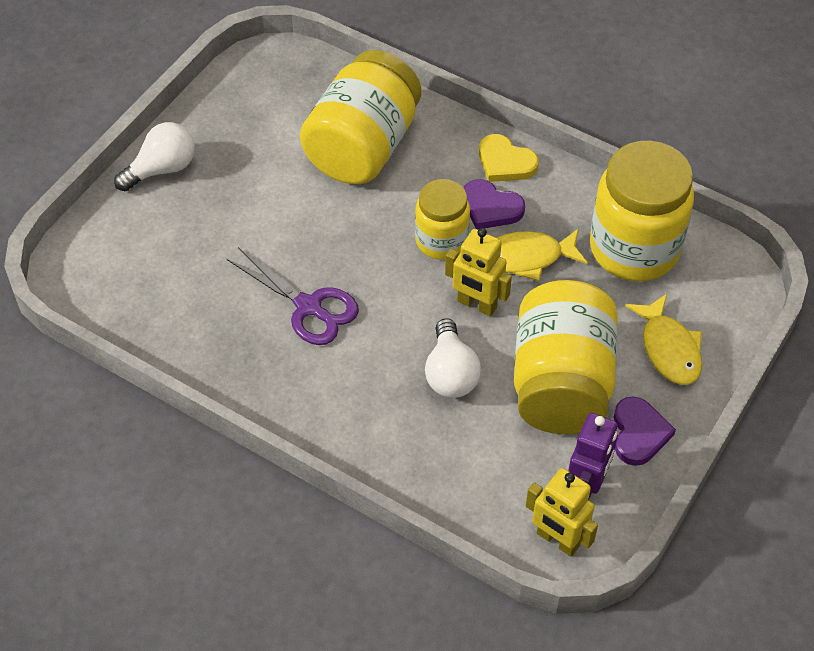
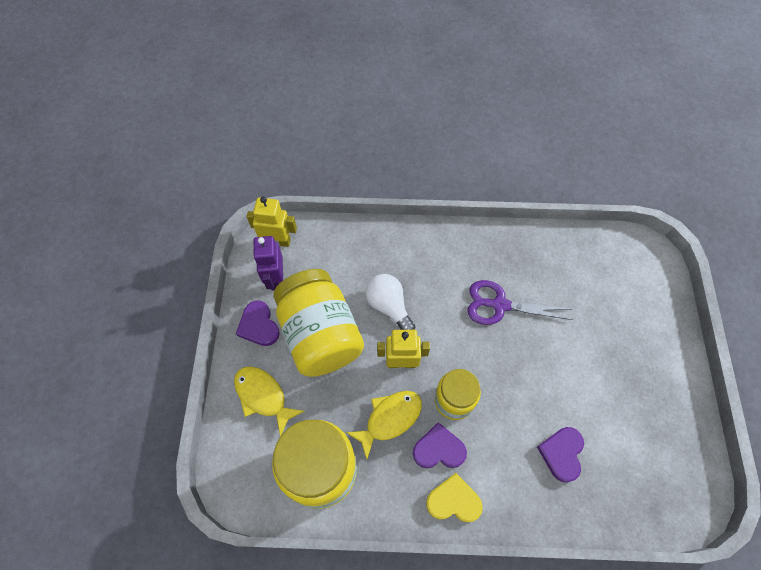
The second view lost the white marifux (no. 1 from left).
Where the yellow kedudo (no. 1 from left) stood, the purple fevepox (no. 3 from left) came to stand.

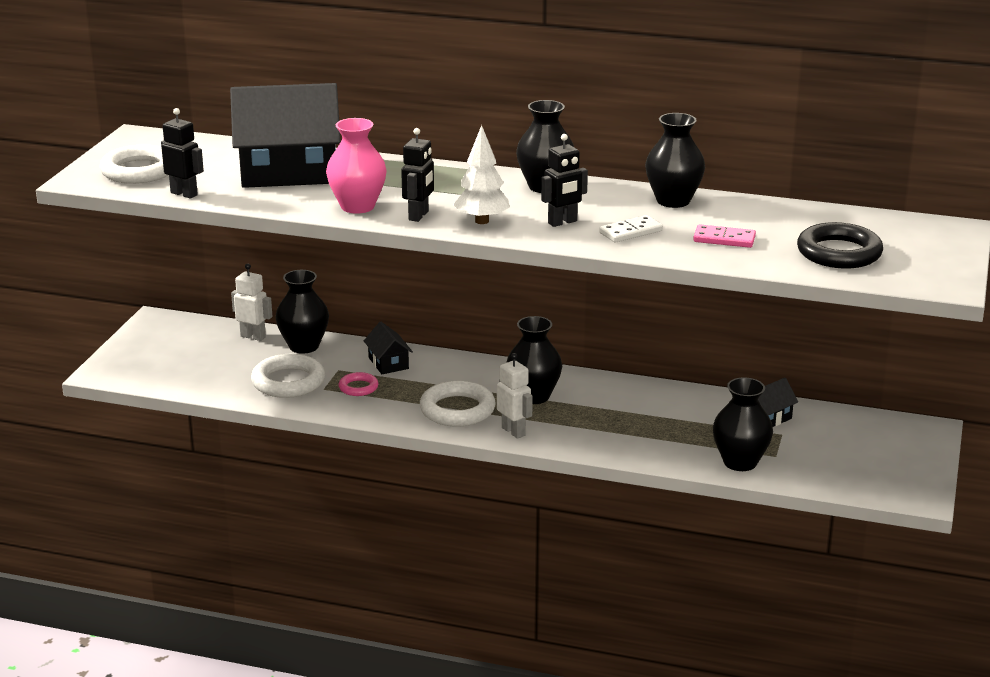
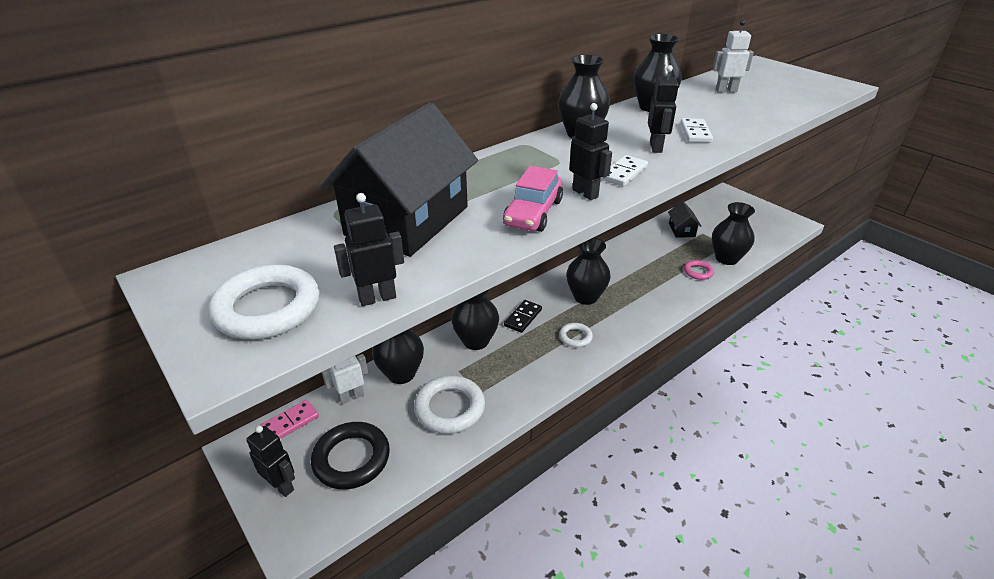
The second view gained the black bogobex (no. 1 from left).
The second view gained the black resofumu.
The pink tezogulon ended up elsewhere.
The white bogobex (no. 2 from left) ended up elsewhere.
The pink resofumu ended up elsewhere.
The black tezogulon ended up elsewhere.
Where the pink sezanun stood, the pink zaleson came to stand.
Where the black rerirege (no. 2 from left) stood, the black sezanun (no. 2 from left) came to stand.
Where the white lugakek stood, the white resofumu (no. 1 from left) came to stand.
The size of the white tezogulon (no. 3 from left) changed by a factor of 0.54.

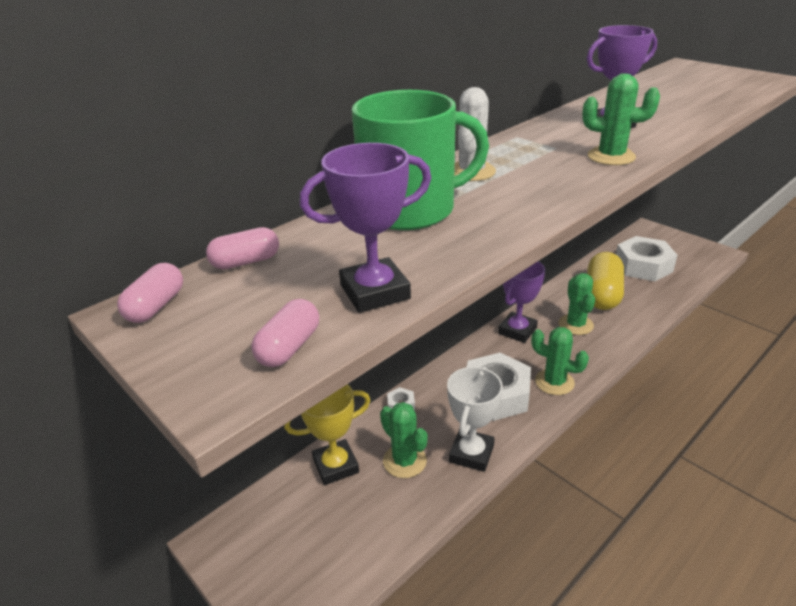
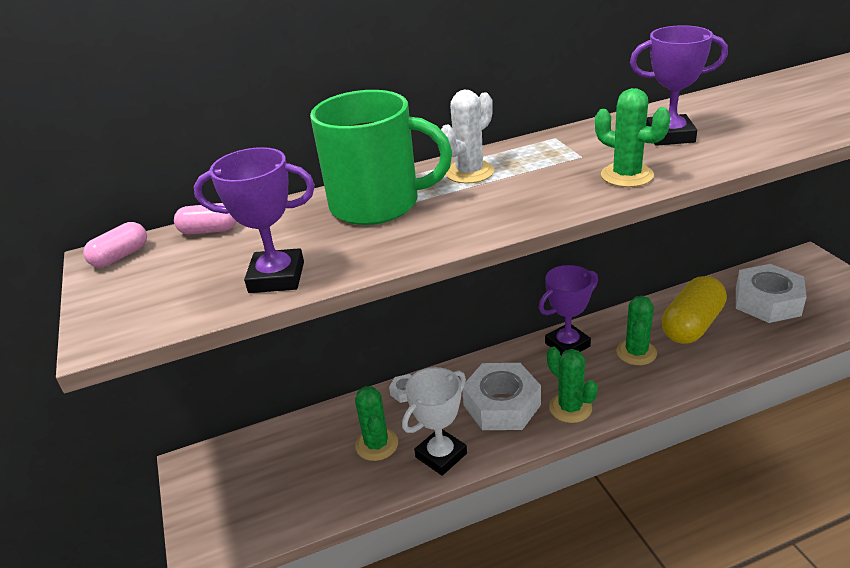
The second view lost the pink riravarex (no. 3 from left).
The second view lost the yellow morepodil.

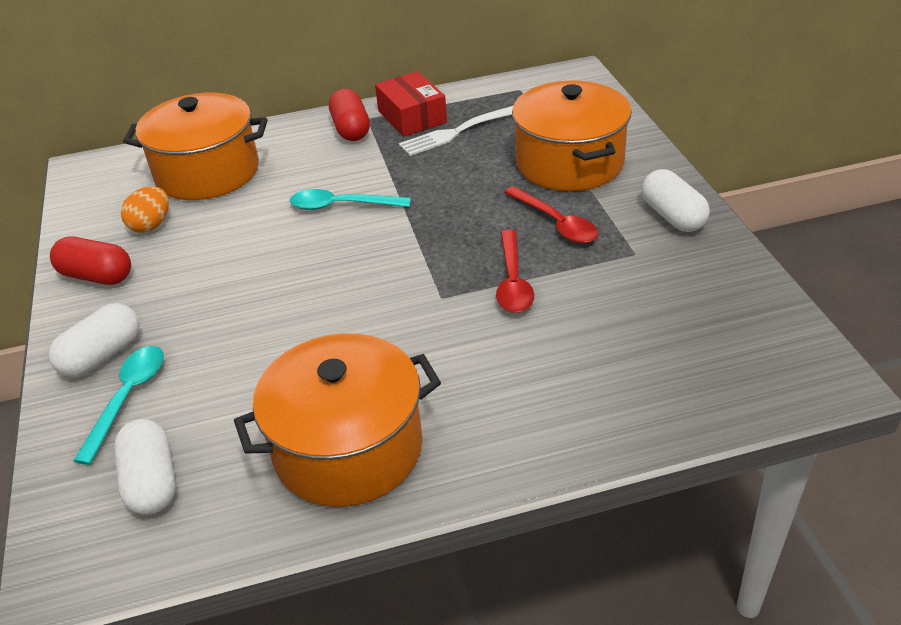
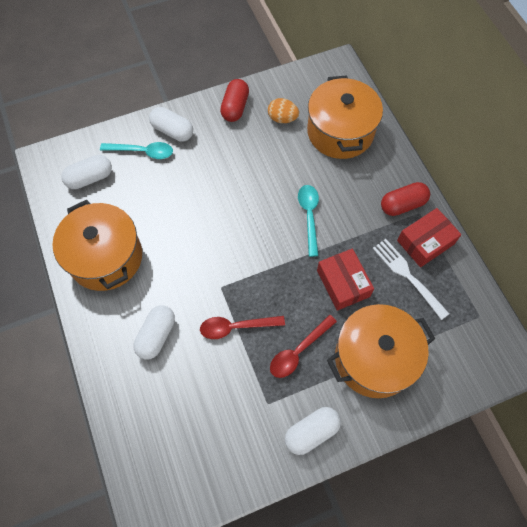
The second view gained the white riravarex (no. 2 from left).
The second view gained the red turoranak (no. 1 from left).

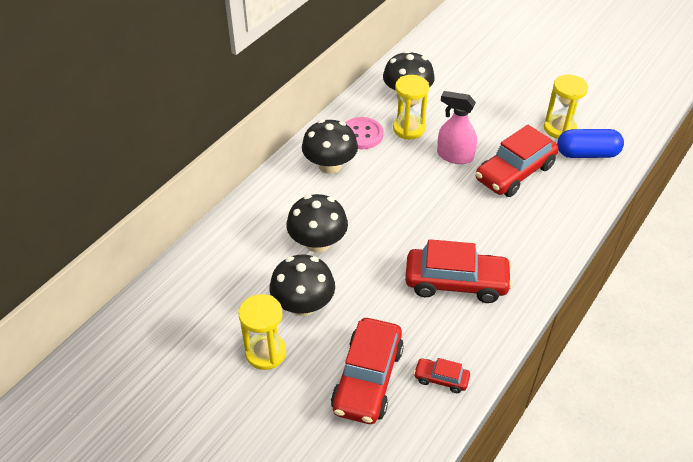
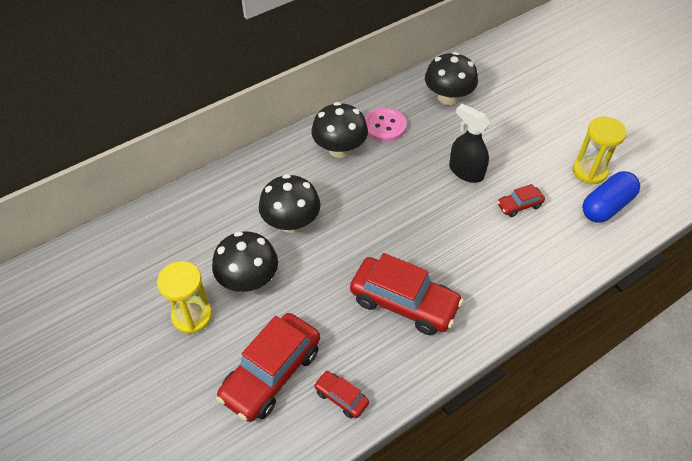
The second view lost the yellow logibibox (no. 2 from left).
What was the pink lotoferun turned into the black lotoferun.
The blue riravarex ended up facing another way, 60 degrees counterclockwise from before.
The size of the red zaleson (no. 4 from left) changed by a factor of 0.48.

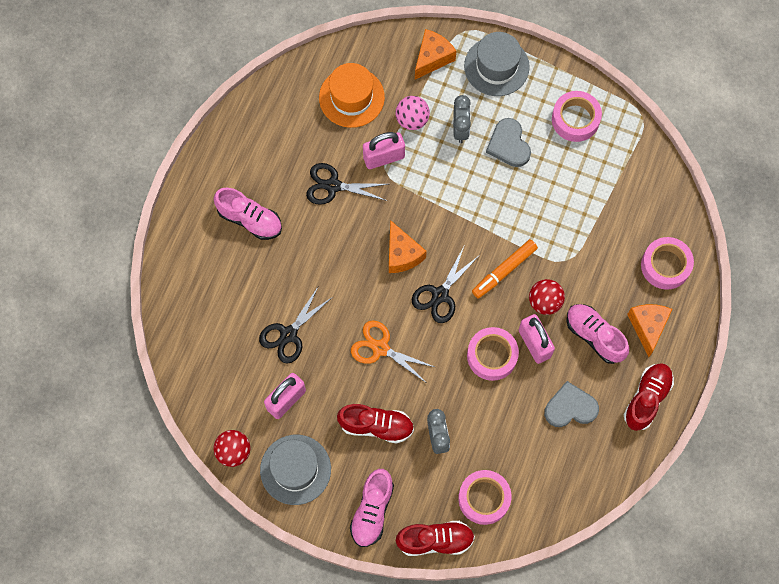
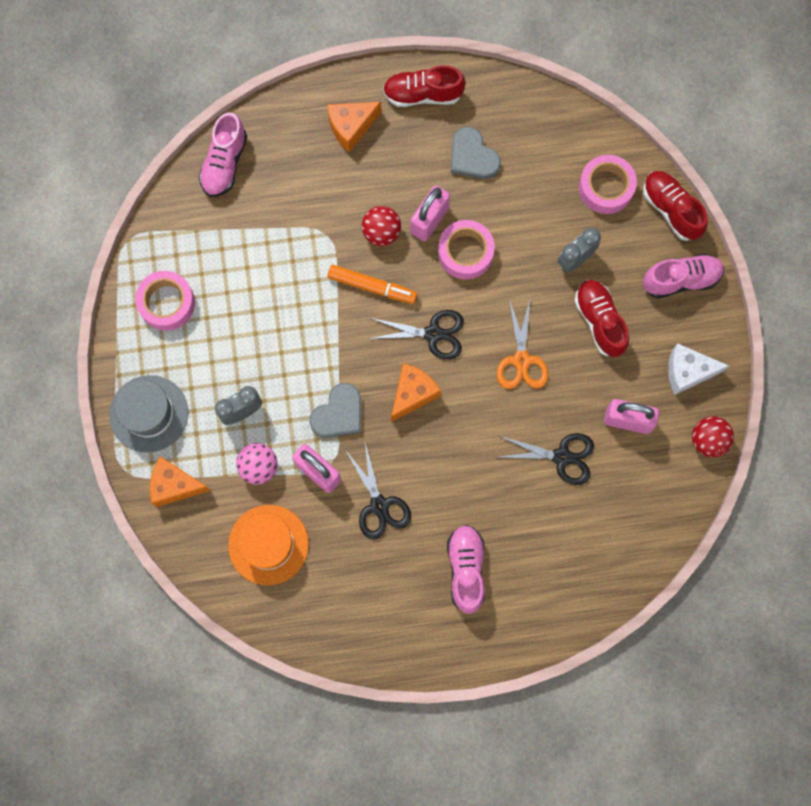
The second view lost the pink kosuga (no. 4 from left).
The grey fevepox (no. 1 from left) ended up elsewhere.
The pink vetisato (no. 3 from left in the first image) ended up elsewhere.
Where the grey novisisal (no. 1 from left) stood, the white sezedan came to stand.

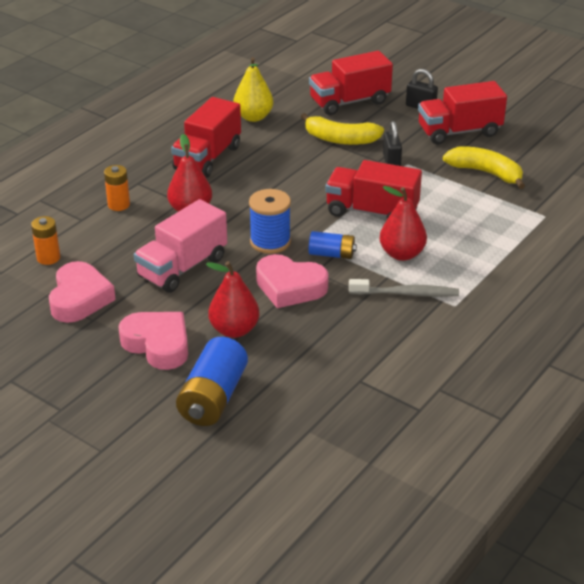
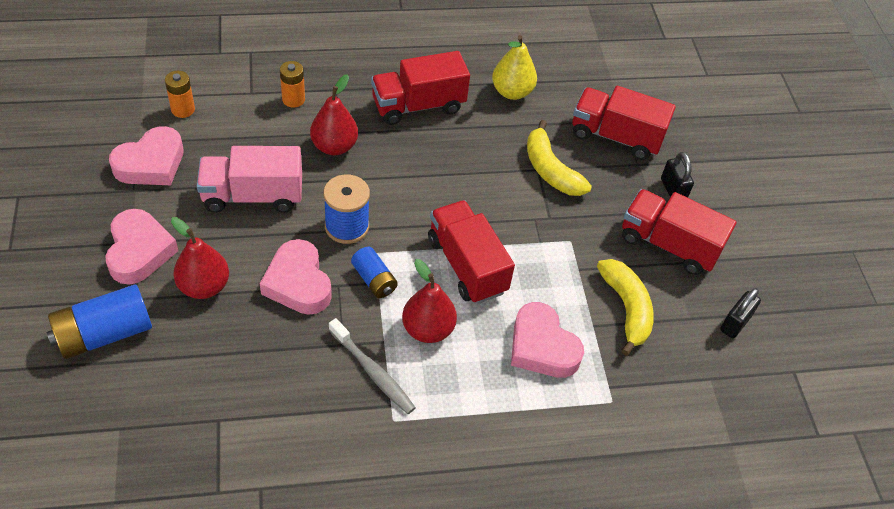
The second view gained the pink fevepox (no. 4 from left).
The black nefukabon (no. 1 from left in the first image) ended up elsewhere.

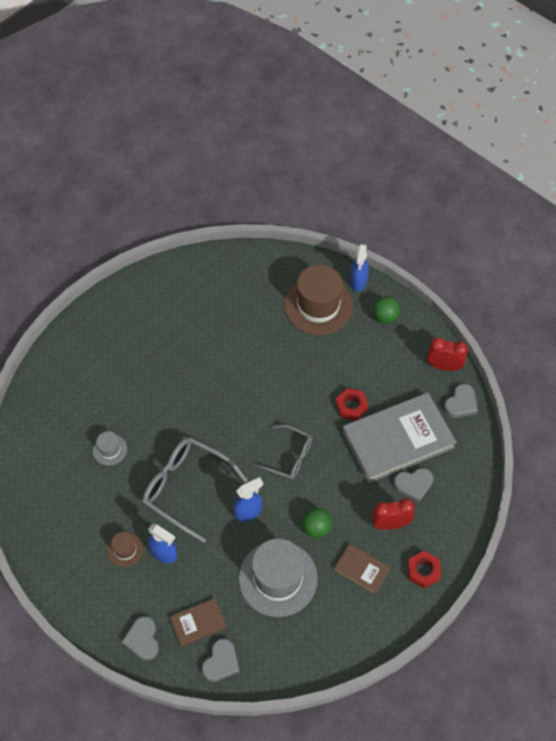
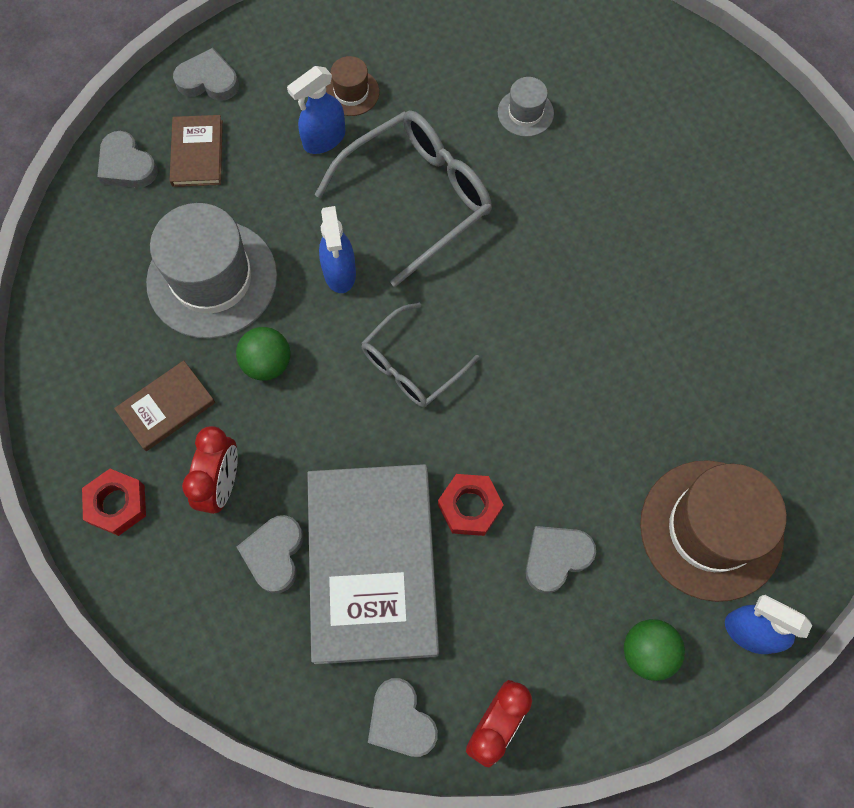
The second view gained the grey fevepox (no. 5 from left).

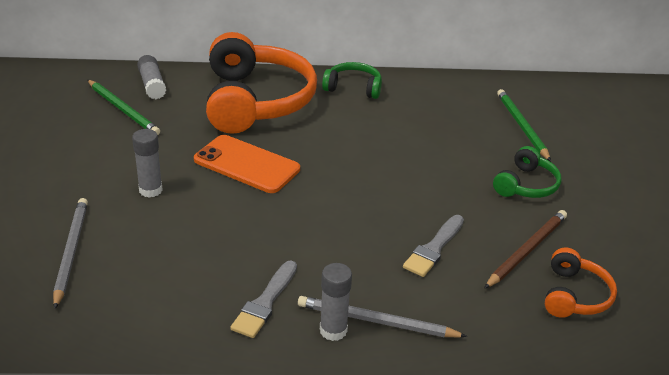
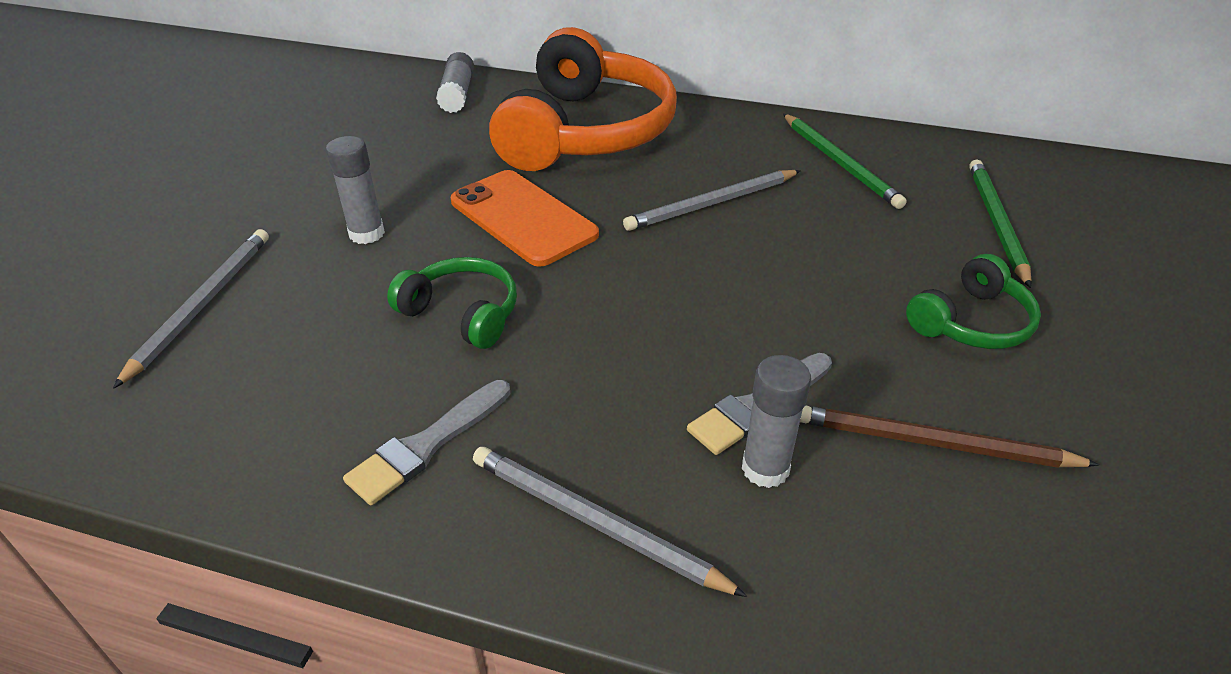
The second view lost the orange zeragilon (no. 2 from left).
The second view gained the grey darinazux (no. 3 from left).
The green darinazux (no. 1 from left) ended up elsewhere.
The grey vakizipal (no. 3 from left) ended up elsewhere.
The green zeragilon (no. 1 from left) ended up elsewhere.
The brown darinazux ended up facing another way, 135 degrees counterclockwise from before.

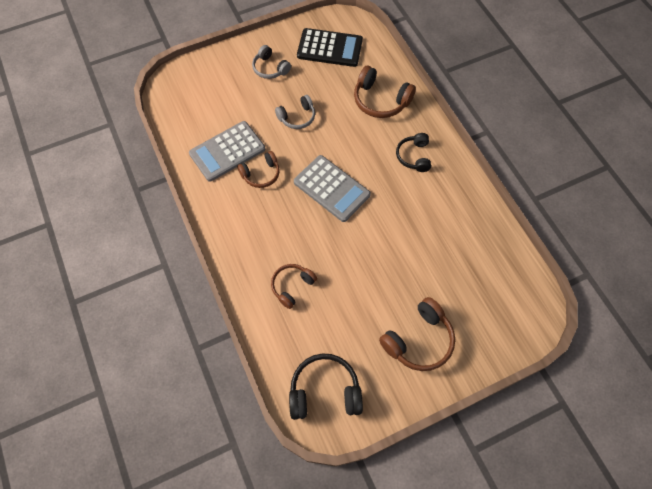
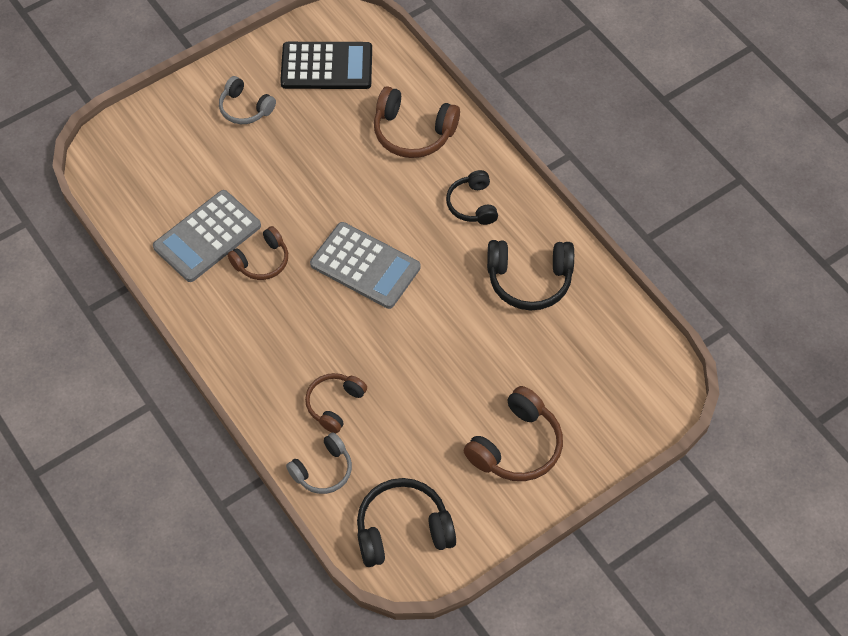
The second view gained the black zeragilon (no. 3 from left).
The grey zeragilon (no. 2 from left) ended up elsewhere.

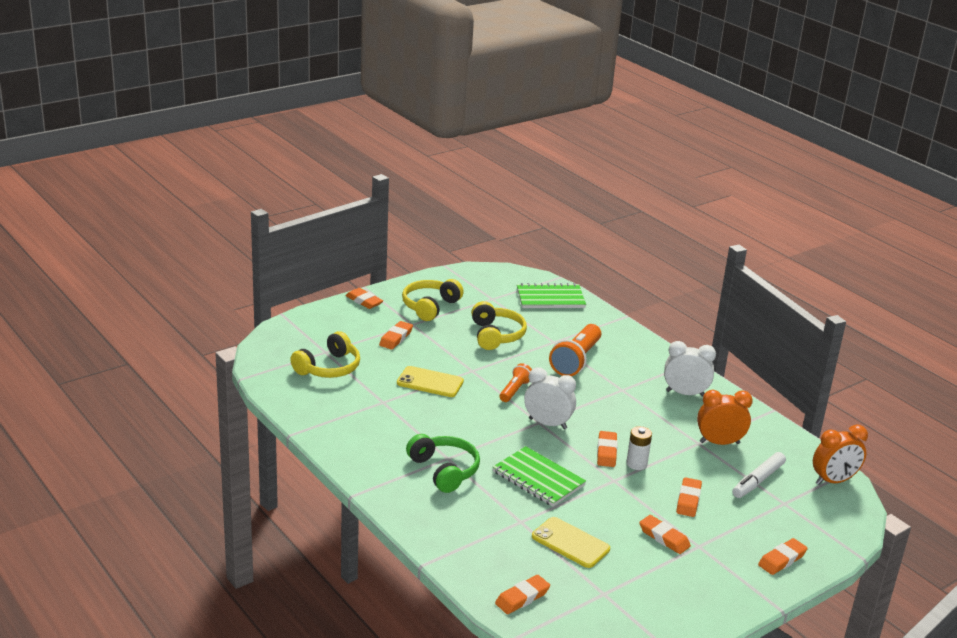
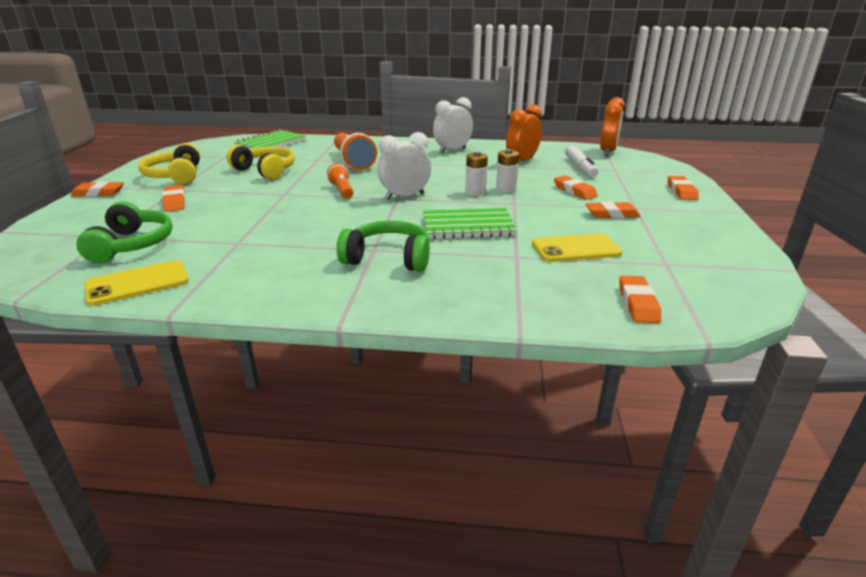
The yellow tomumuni (no. 1 from left) ended up elsewhere.
Where the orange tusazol (no. 4 from left) stood, the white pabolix (no. 1 from left) came to stand.
What was the yellow zeragilon (no. 1 from left) turned into the green zeragilon (no. 1 from left).

